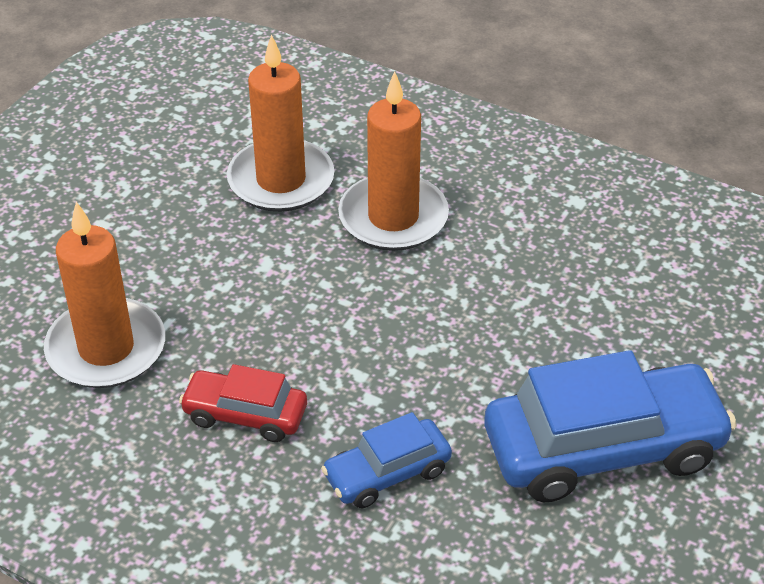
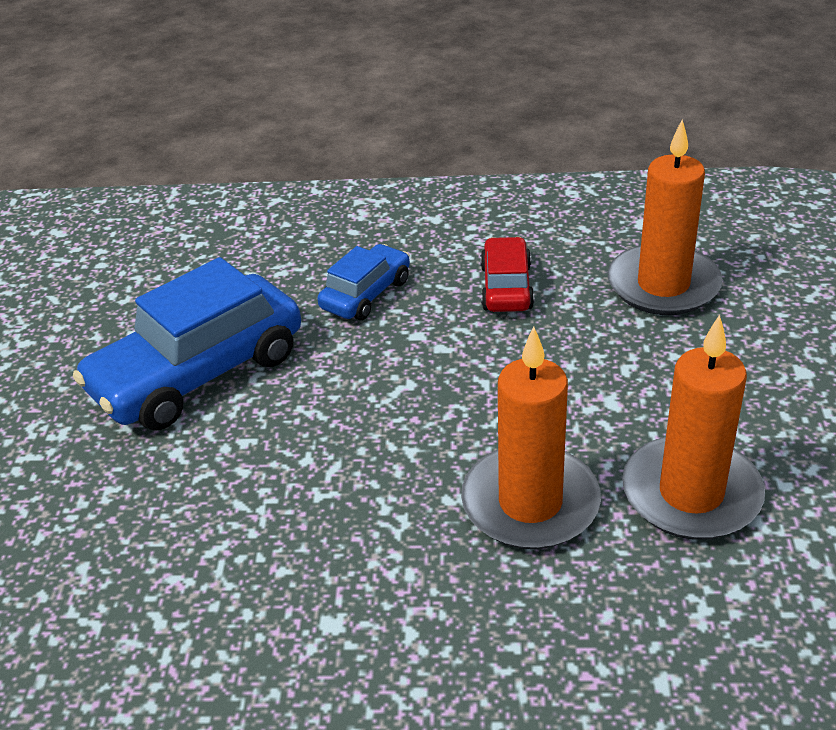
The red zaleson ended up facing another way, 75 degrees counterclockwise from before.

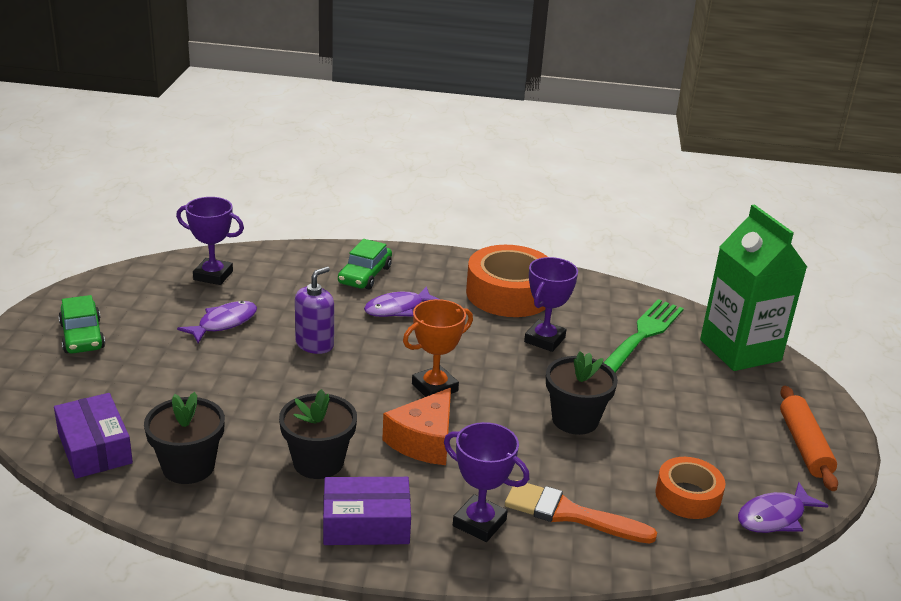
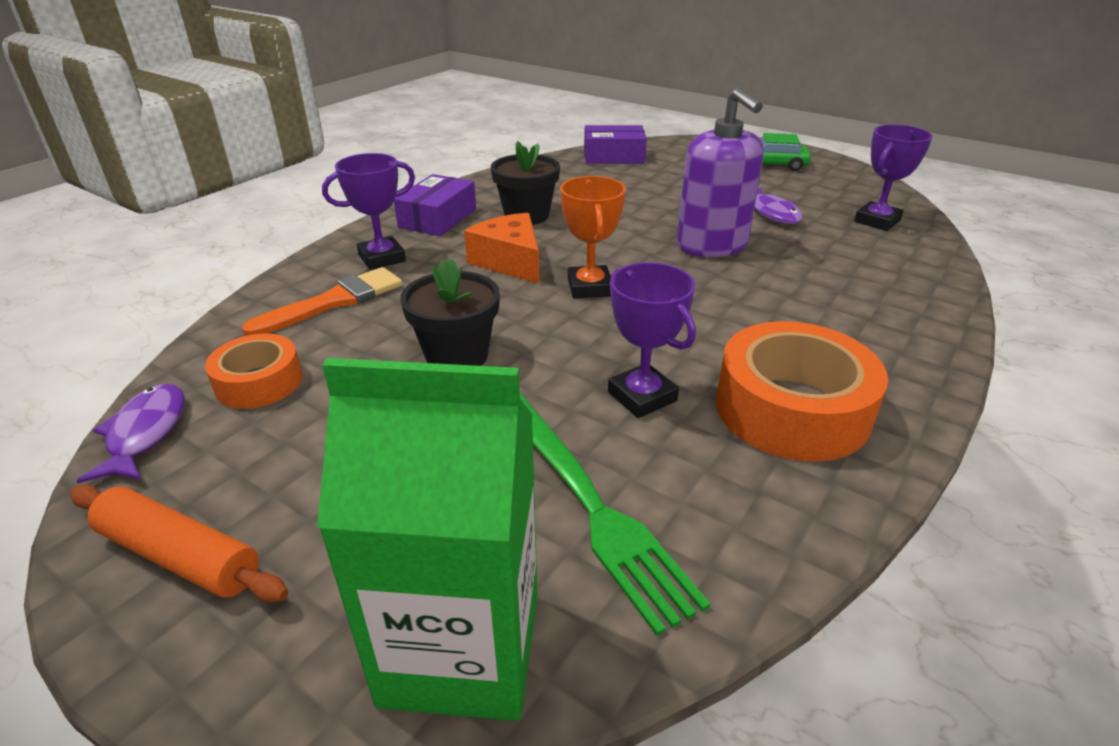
The second view lost the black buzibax (no. 1 from left).
The second view lost the green zaleson (no. 2 from left).
The second view lost the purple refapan (no. 2 from left).
The size of the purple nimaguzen changed by a factor of 1.62.

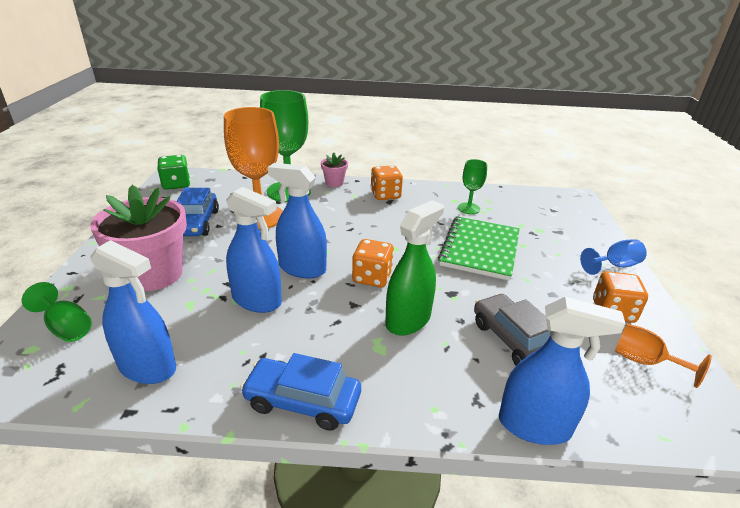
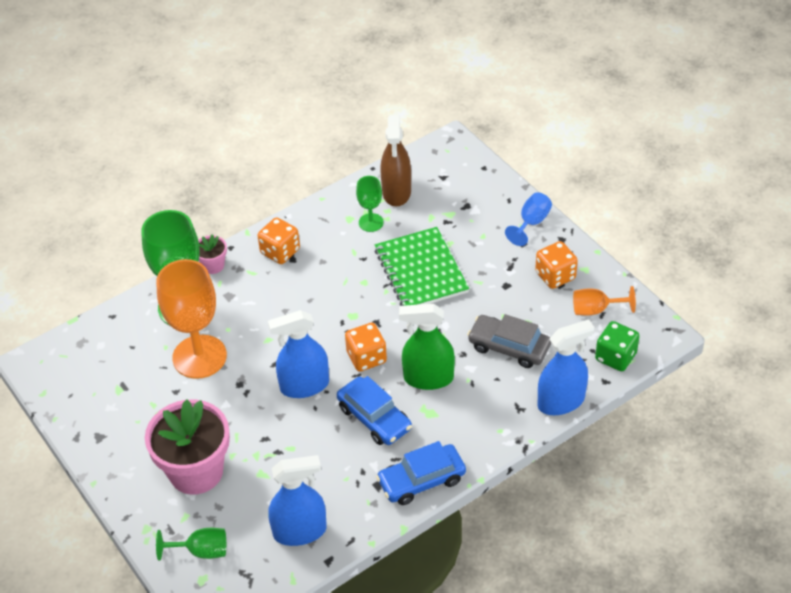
The second view lost the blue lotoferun (no. 2 from left).
The second view gained the brown lotoferun.
The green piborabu ended up elsewhere.
The blue zaleson (no. 1 from left) ended up elsewhere.
The green lotoferun ended up facing another way, 90 degrees counterclockwise from before.

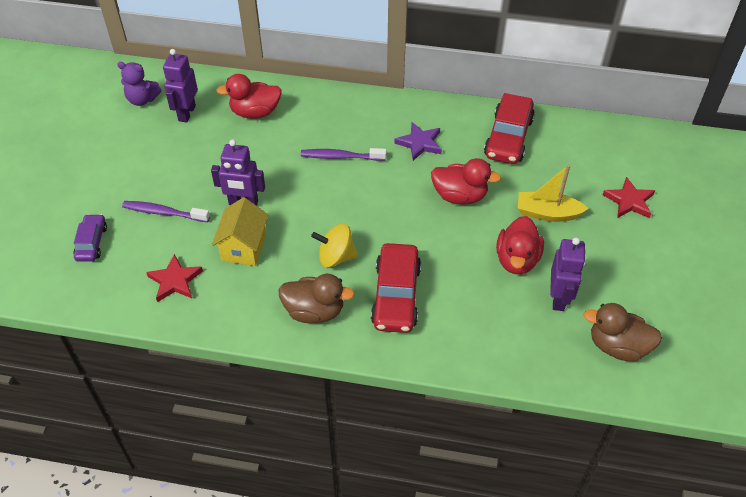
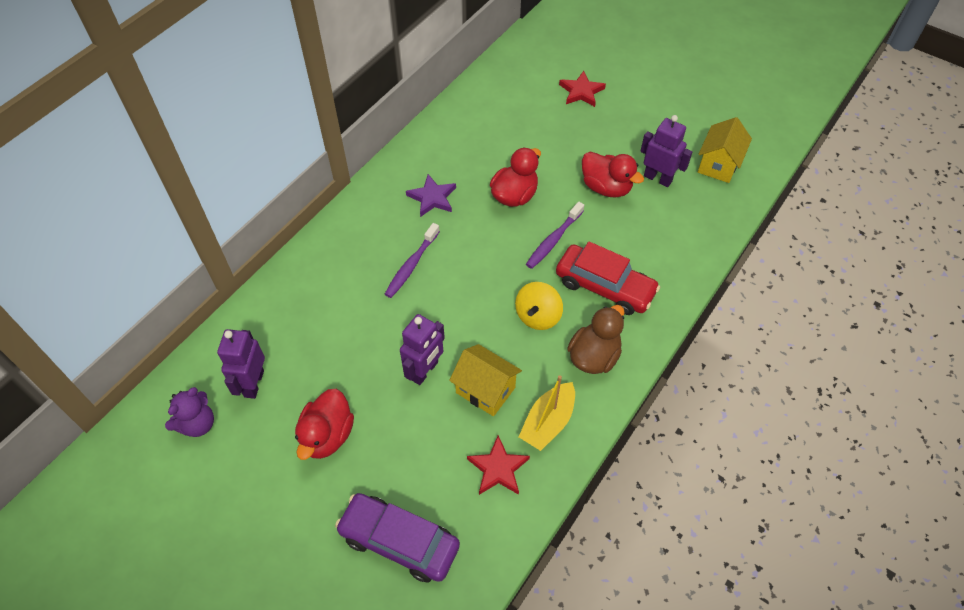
The second view lost the red zaleson (no. 2 from left).
The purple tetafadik (no. 1 from left in the first image) ended up elsewhere.
The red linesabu (no. 1 from left) ended up elsewhere.
The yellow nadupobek ended up elsewhere.
Where the brown linesabu (no. 2 from left) stood, the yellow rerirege (no. 2 from left) came to stand.
The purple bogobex (no. 1 from left) ended up facing another way, 60 degrees clockwise from before.
The size of the purple zaleson changed by a factor of 1.72.

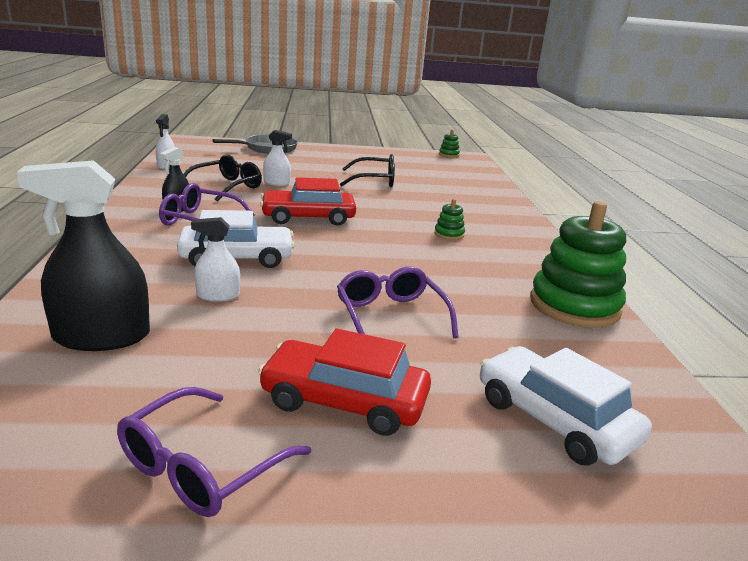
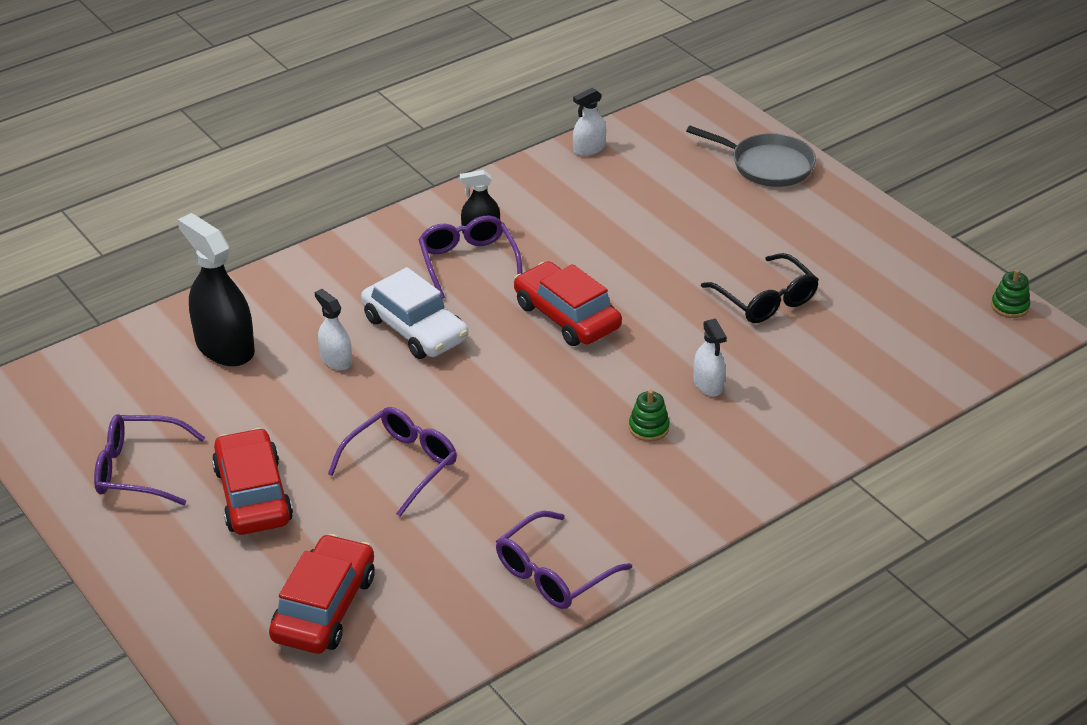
The second view lost the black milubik (no. 1 from left).
The white lotoferun (no. 3 from left) ended up elsewhere.
Where the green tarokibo (no. 3 from left) stood, the purple milubik (no. 4 from left) came to stand.
What was the white zaleson (no. 2 from left) turned into the red zaleson (no. 2 from left).

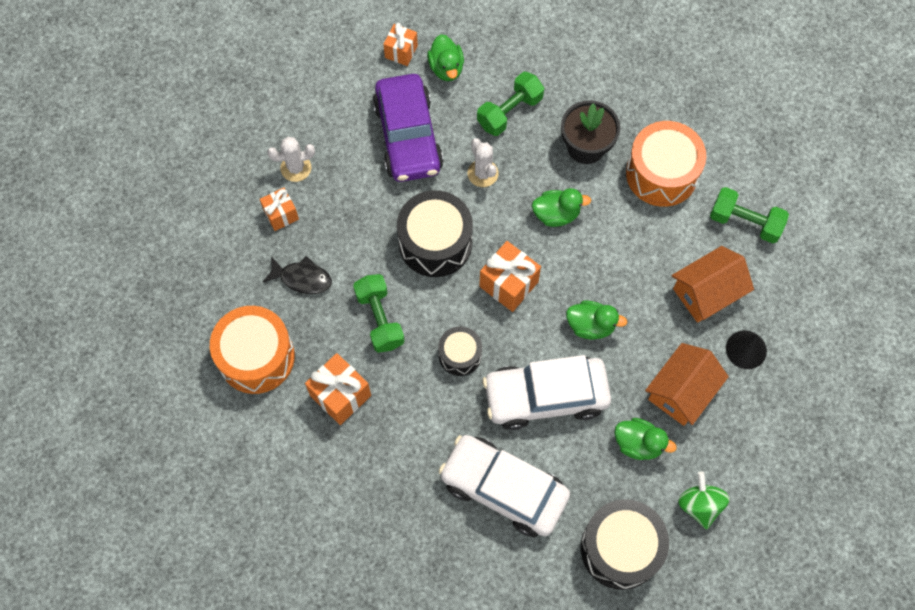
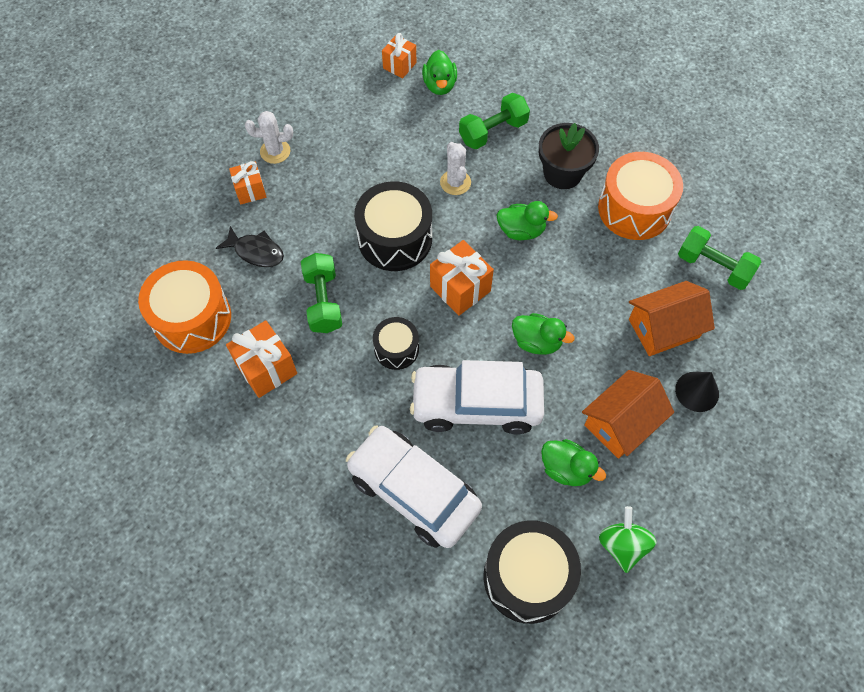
The second view lost the purple zaleson.

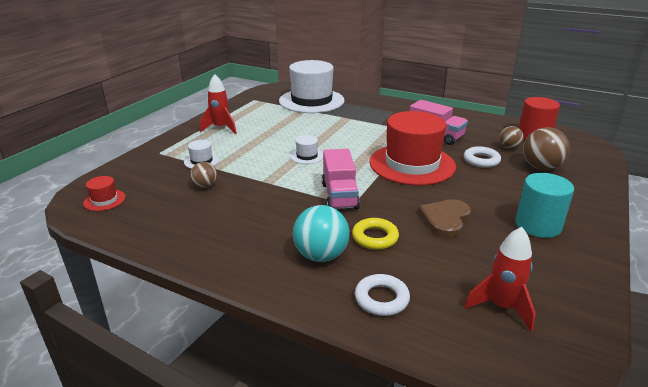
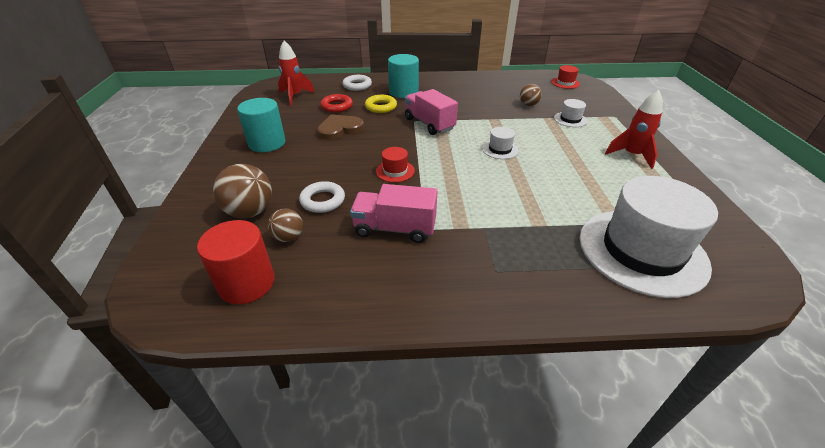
The second view gained the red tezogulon.
Where the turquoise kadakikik stood, the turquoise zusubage (no. 2 from left) came to stand.
The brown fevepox ended up facing another way, 120 degrees counterclockwise from before.
The size of the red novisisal (no. 2 from left in the first image) changed by a factor of 0.41.

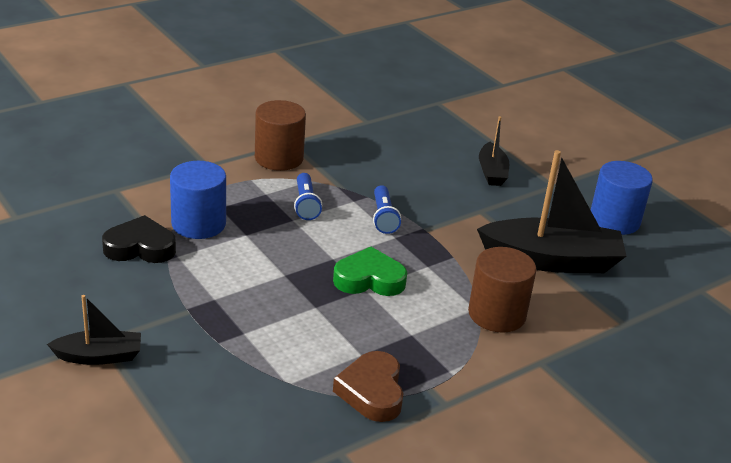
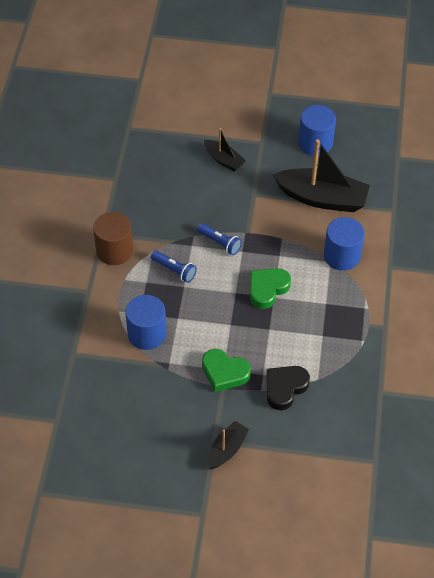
The second view lost the brown fevepox.
The second view gained the green fevepox (no. 1 from left).
The black fevepox ended up elsewhere.
What was the brown zusubage (no. 2 from left) turned into the blue zusubage (no. 3 from left).
The black nadupobek (no. 3 from left) ended up facing another way, 60 degrees clockwise from before.

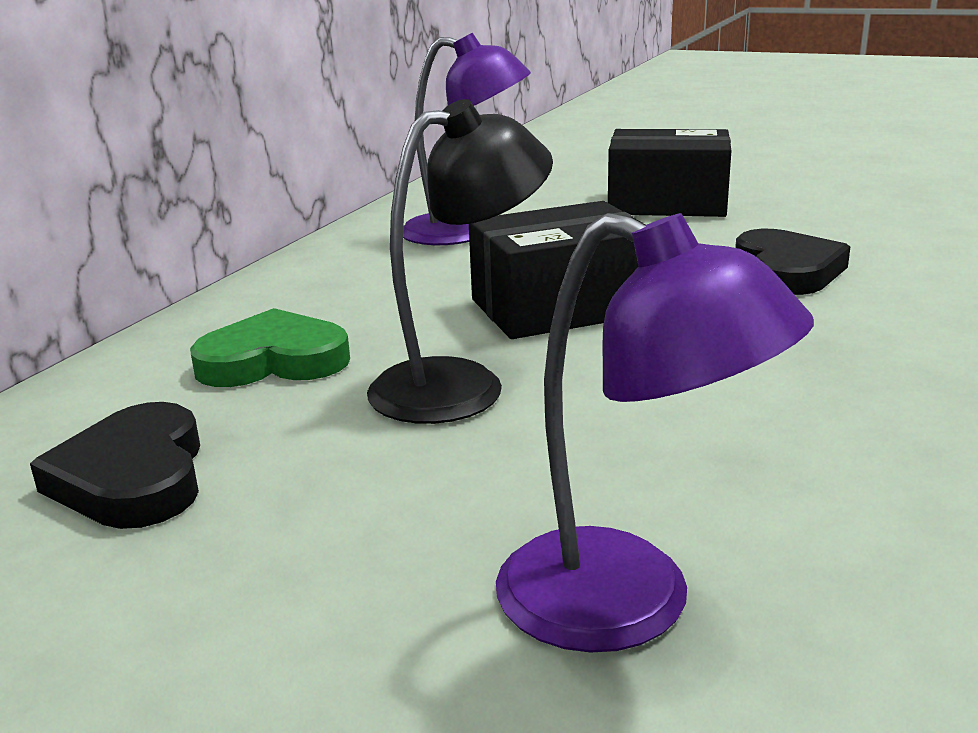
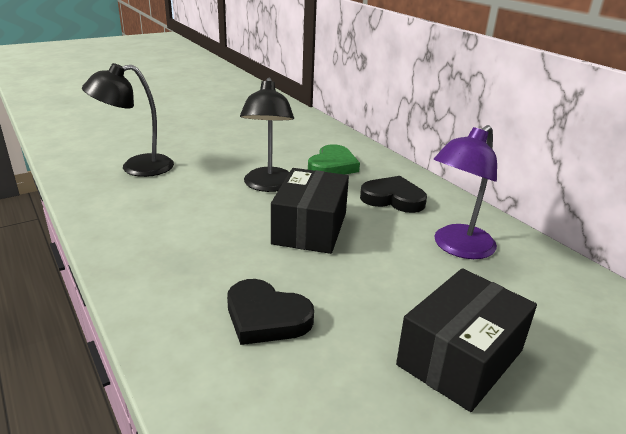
The black fevepox (no. 1 from left in the first image) ended up elsewhere.
What was the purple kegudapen (no. 2 from left) turned into the black kegudapen (no. 1 from left).

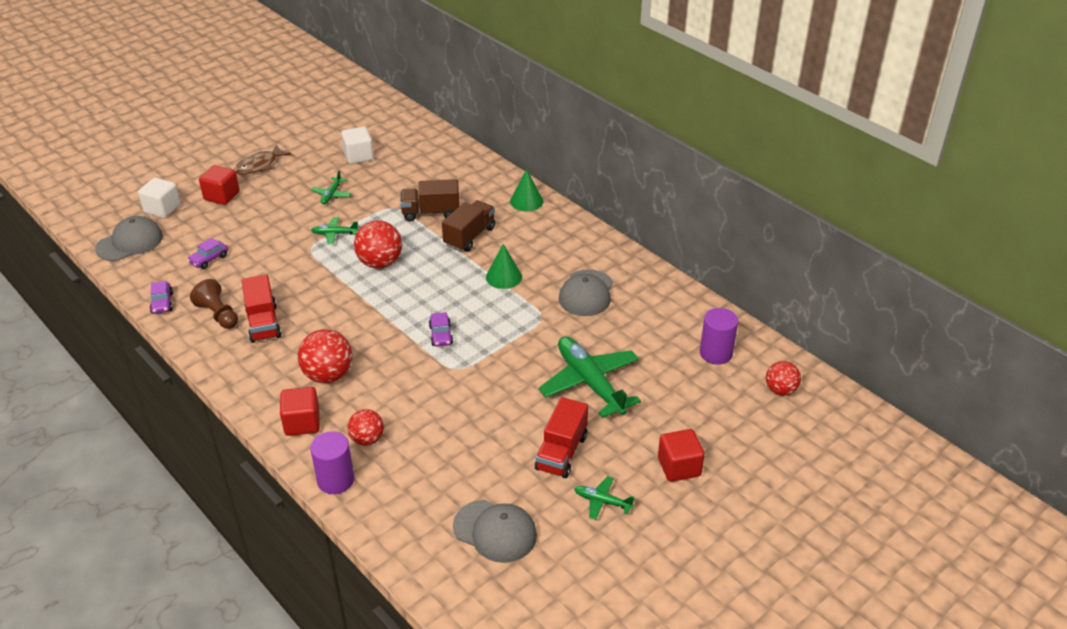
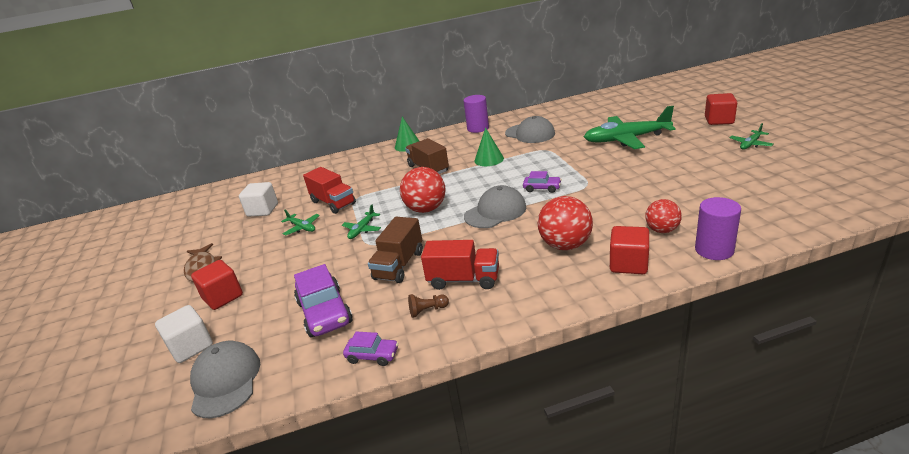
The second view lost the red kadakikik (no. 4 from left).
The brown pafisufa (no. 1 from left) ended up elsewhere.
The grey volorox (no. 2 from left) ended up elsewhere.
The red pafisufa (no. 2 from left in the first image) ended up elsewhere.
The purple zusubage (no. 2 from left in the first image) ended up elsewhere.
The size of the purple zaleson (no. 2 from left in the first image) changed by a factor of 1.85.
The size of the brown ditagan changed by a factor of 0.61.

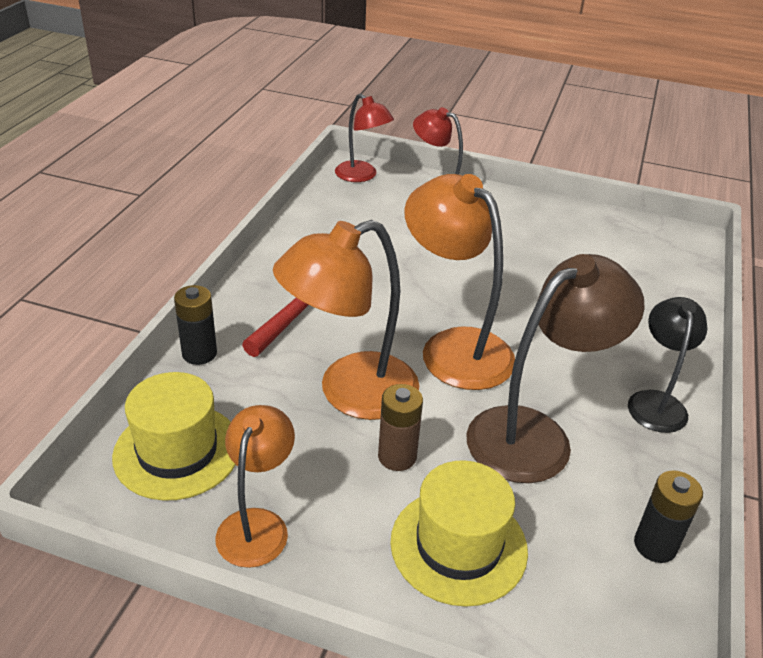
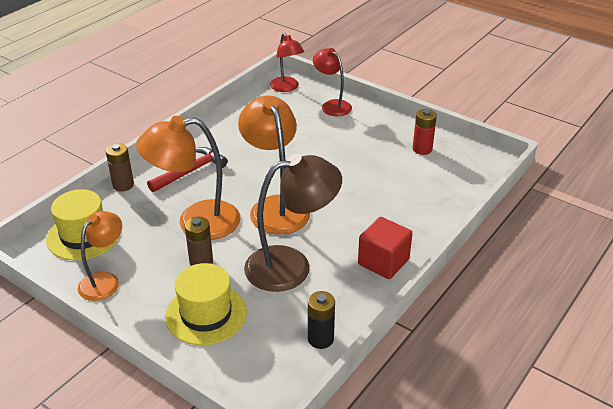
The second view gained the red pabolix.
Where the black kegudapen stood, the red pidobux came to stand.
What was the black pabolix (no. 1 from left) turned into the brown pabolix (no. 1 from left).

